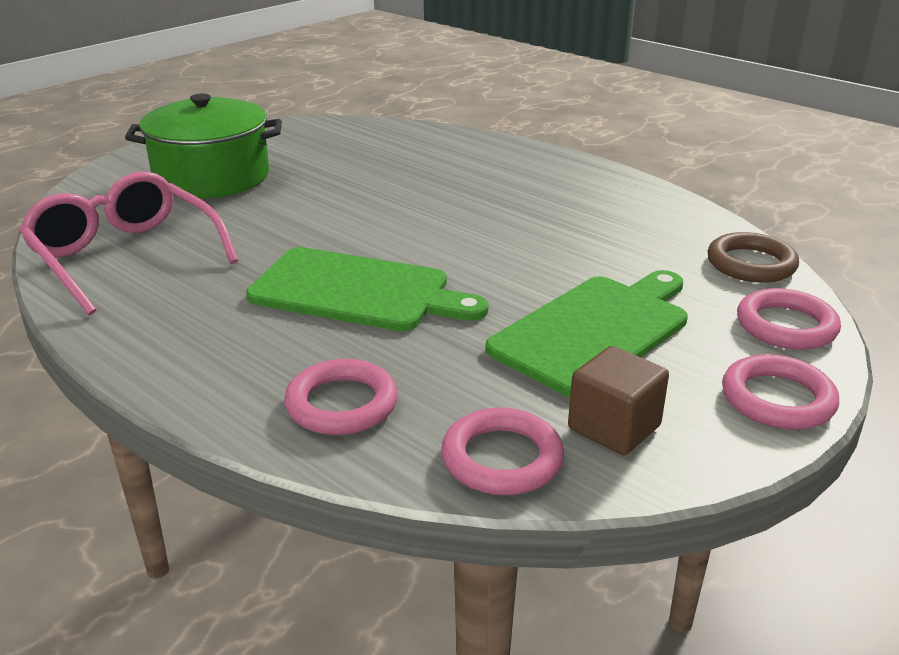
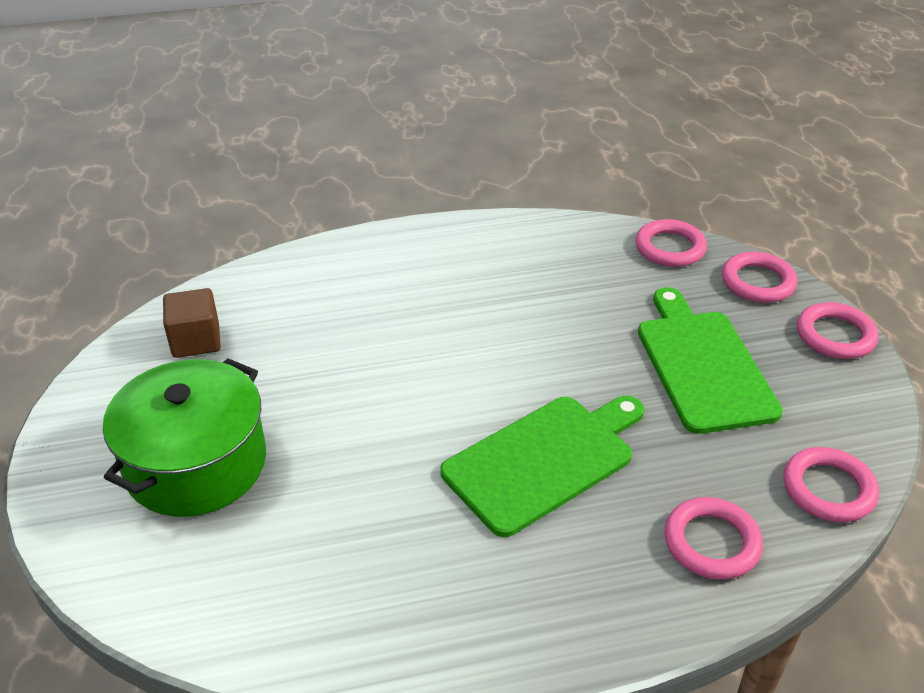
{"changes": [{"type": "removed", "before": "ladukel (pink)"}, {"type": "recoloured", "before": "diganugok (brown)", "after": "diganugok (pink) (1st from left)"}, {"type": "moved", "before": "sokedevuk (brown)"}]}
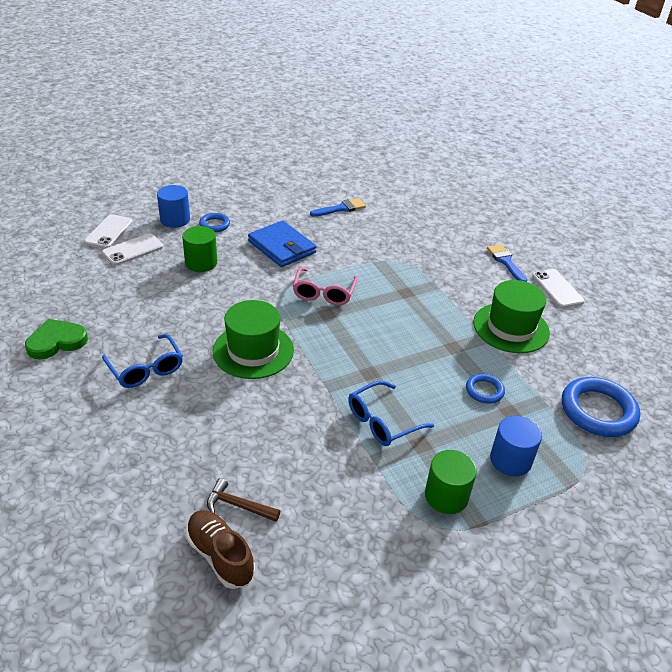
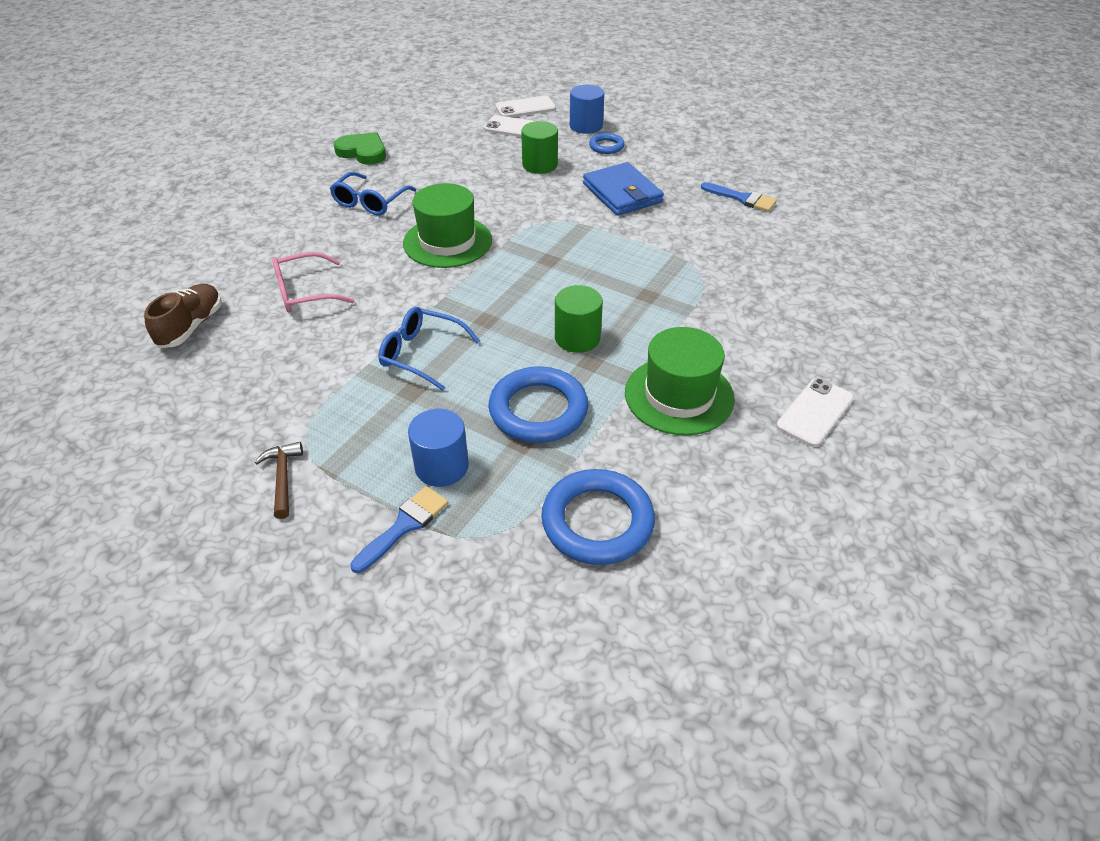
{"changes": [{"type": "turned", "before": "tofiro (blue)", "turn": -45}, {"type": "moved", "before": "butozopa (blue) (2nd from left in the first image)", "after": "butozopa (blue) (1st from left)"}, {"type": "moved", "before": "ladukel (pink)"}, {"type": "resized", "before": "diganugok (blue) (2nd from left in the first image)", "scale": 1.93}, {"type": "moved", "before": "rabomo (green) (2nd from left)"}, {"type": "moved", "before": "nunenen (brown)"}]}
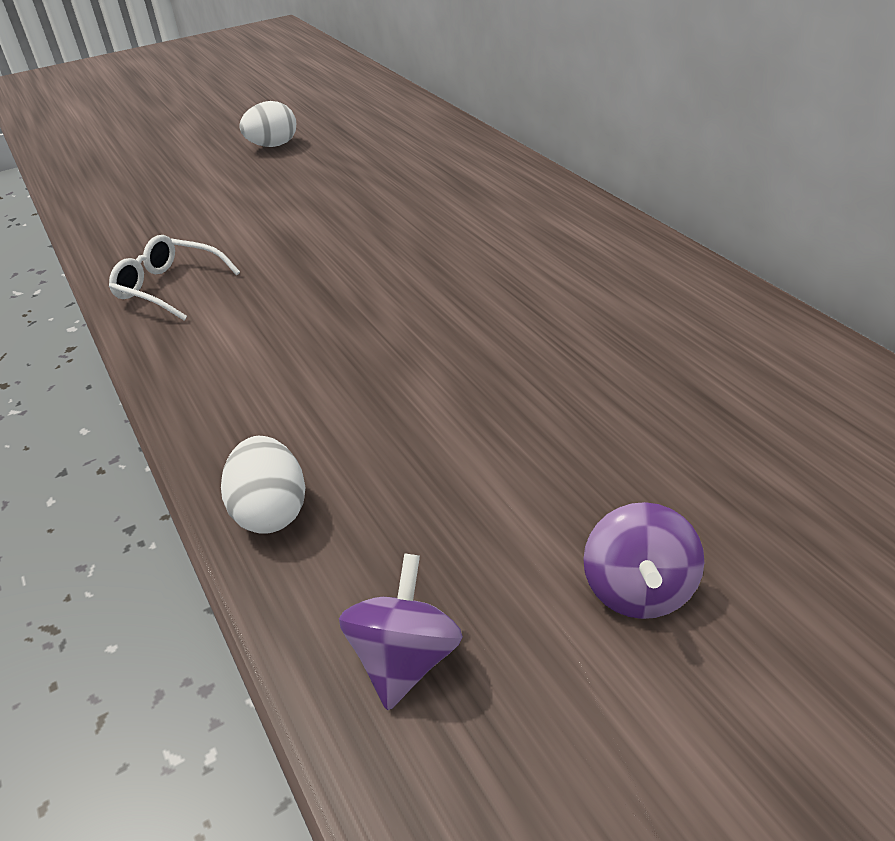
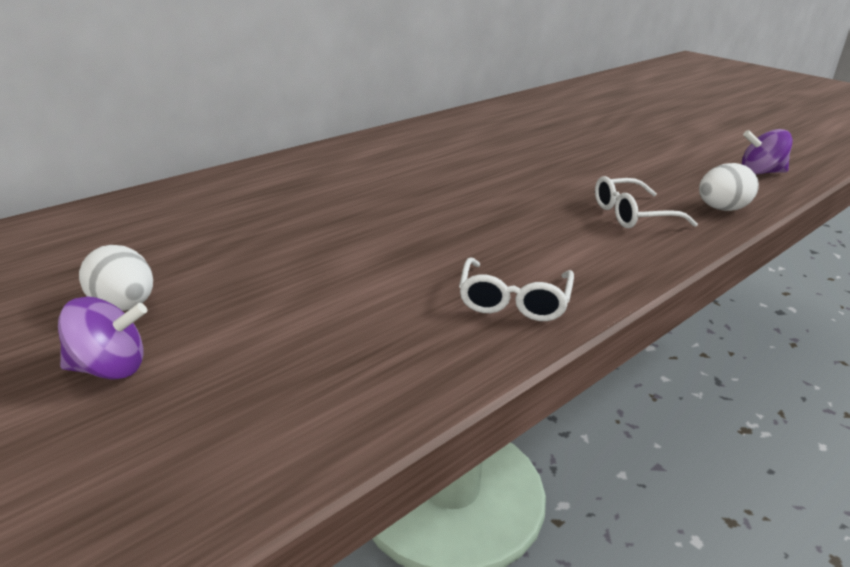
{"changes": [{"type": "moved", "before": "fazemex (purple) (2nd from left in the first image)", "after": "fazemex (purple) (1st from left)"}, {"type": "added", "after": "ladukel (white) (2nd from left)"}]}
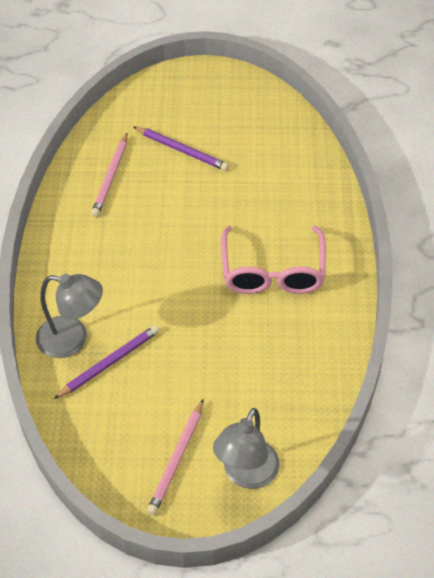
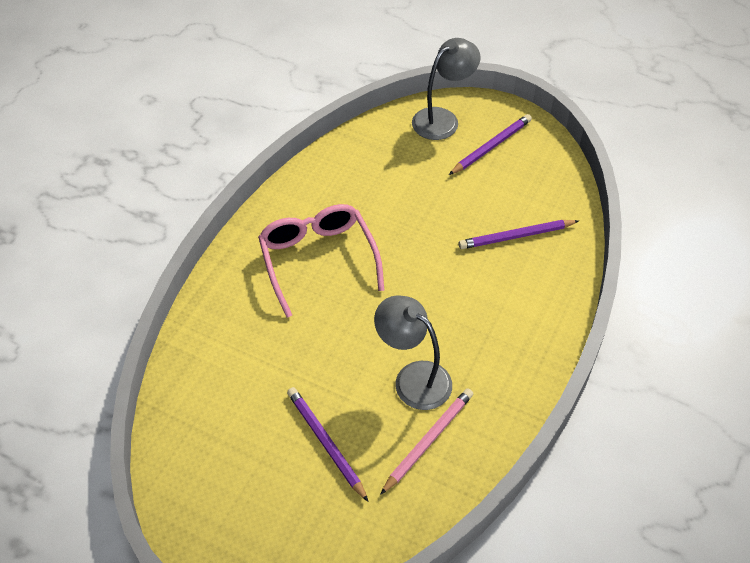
{"changes": [{"type": "turned", "before": "ladukel (pink)", "turn": -45}, {"type": "moved", "before": "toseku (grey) (1st from left)"}, {"type": "recoloured", "before": "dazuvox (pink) (2nd from left)", "after": "dazuvox (purple) (2nd from left)"}]}
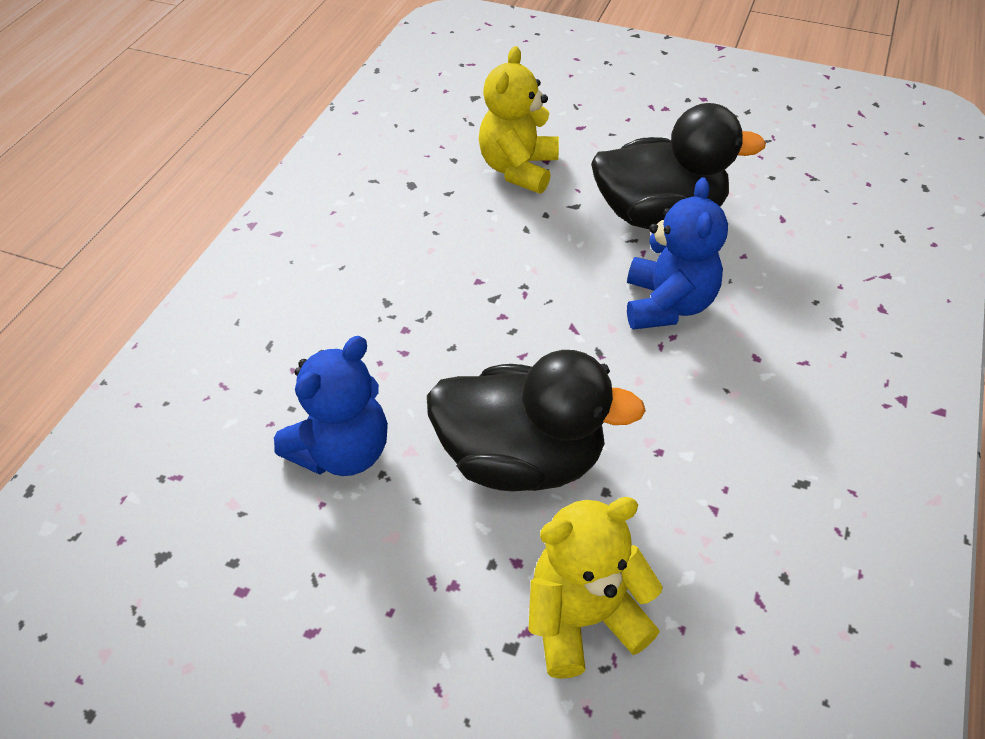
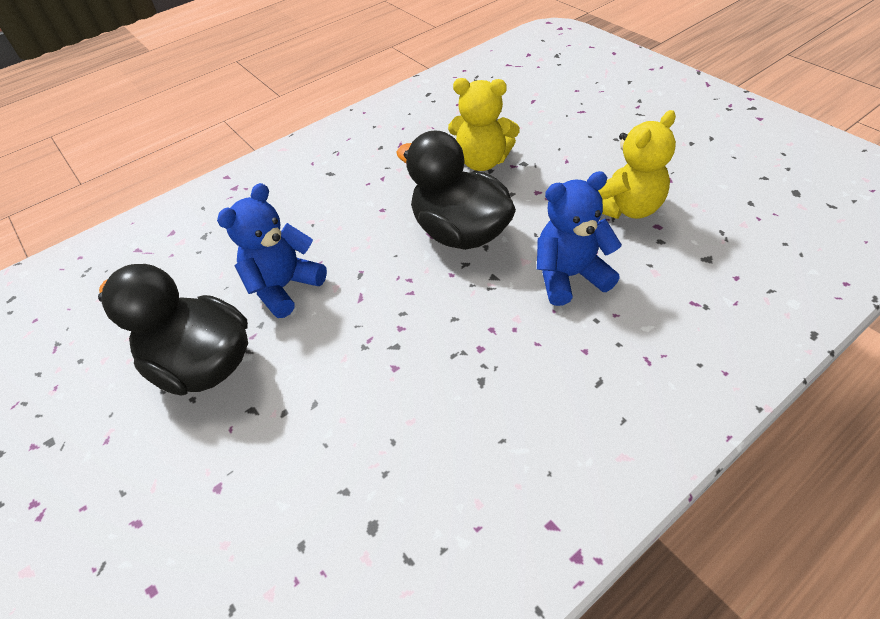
{"changes": [{"type": "moved", "before": "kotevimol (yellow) (1st from left in the first image)", "after": "kotevimol (yellow) (2nd from left)"}]}
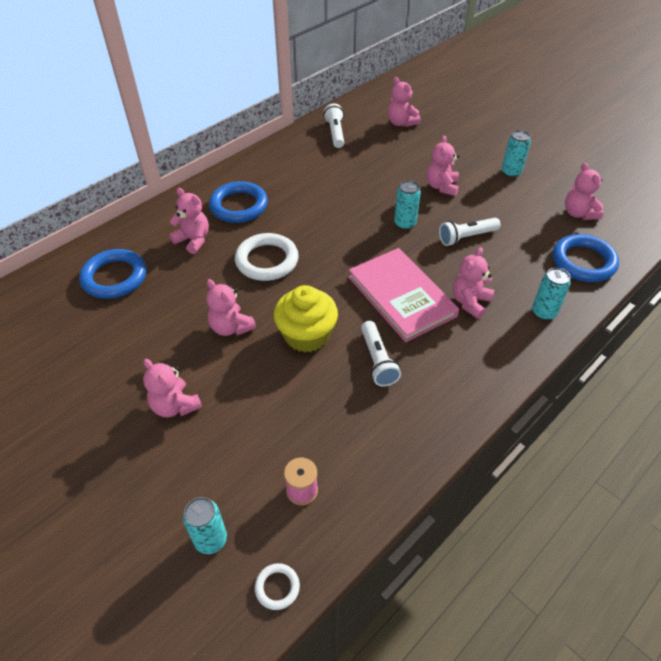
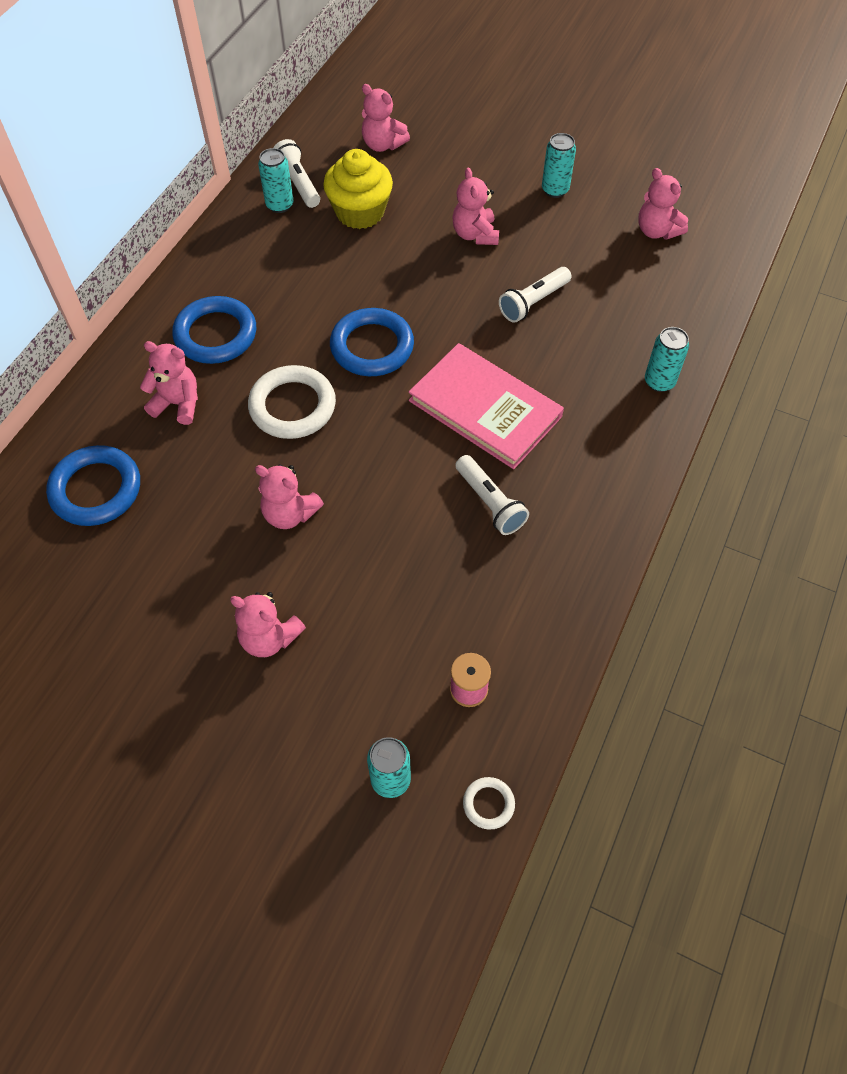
{"changes": [{"type": "moved", "before": "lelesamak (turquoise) (2nd from left in the first image)", "after": "lelesamak (turquoise) (1st from left)"}, {"type": "moved", "before": "diganugok (blue) (3rd from left)"}, {"type": "removed", "before": "kotevimol (pink) (6th from left)"}, {"type": "moved", "before": "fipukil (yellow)"}]}
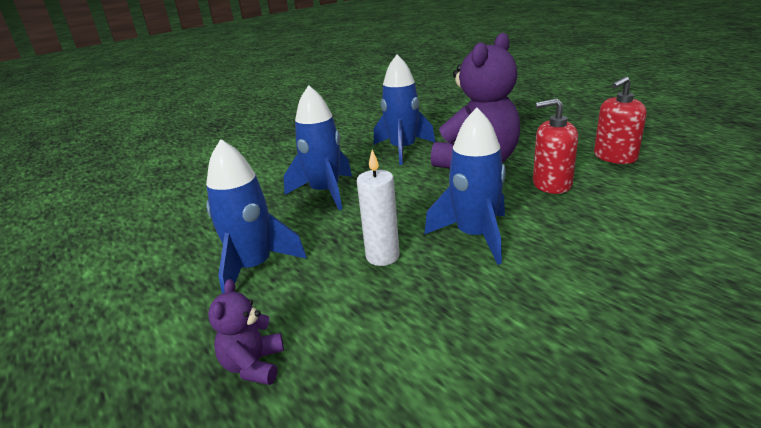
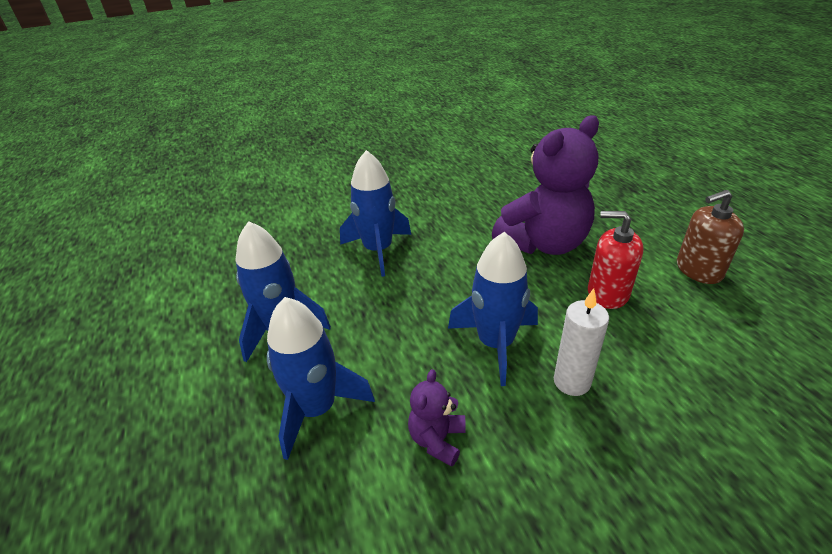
{"changes": [{"type": "moved", "before": "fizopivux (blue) (3rd from left in the first image)", "after": "fizopivux (blue) (2nd from left)"}, {"type": "recoloured", "before": "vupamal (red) (2nd from left)", "after": "vupamal (brown)"}, {"type": "moved", "before": "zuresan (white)"}, {"type": "moved", "before": "kotevimol (purple) (1st from left)"}]}
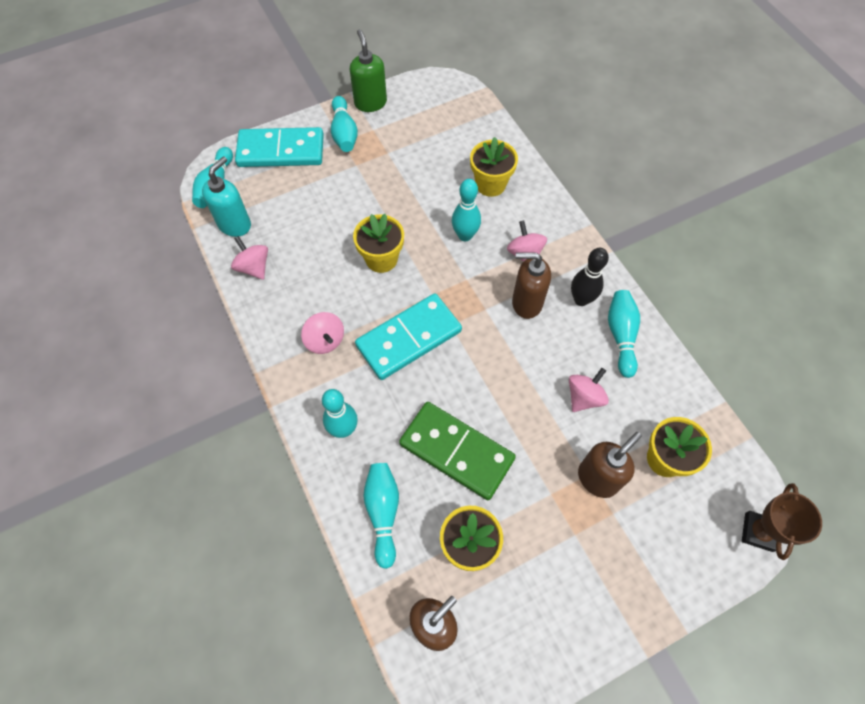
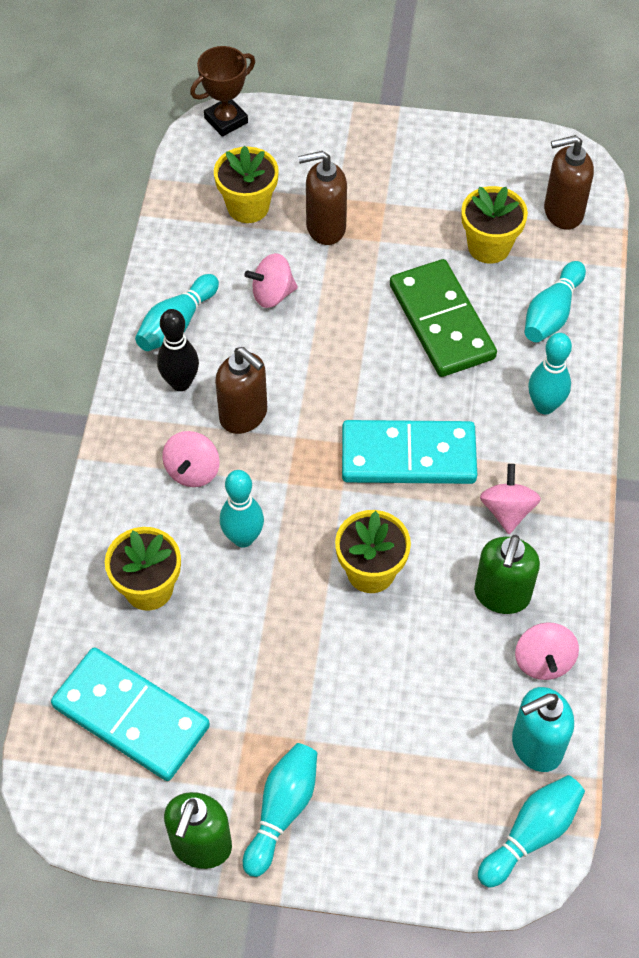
{"changes": [{"type": "moved", "before": "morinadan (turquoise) (1st from left)"}, {"type": "added", "after": "vupamal (green) (2nd from left)"}]}
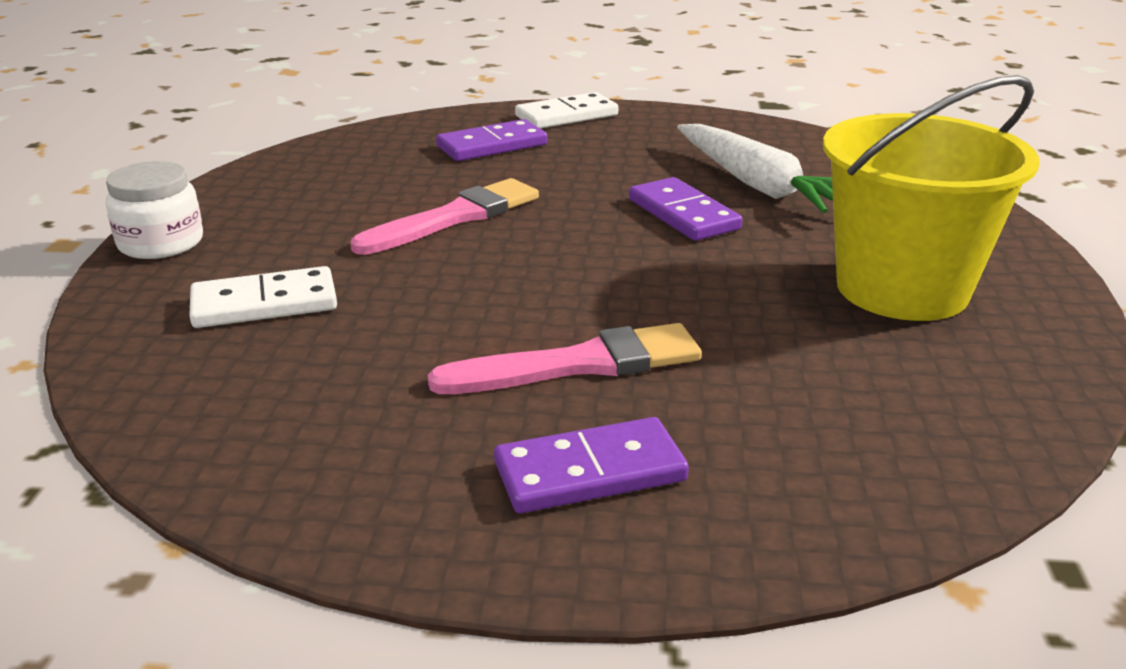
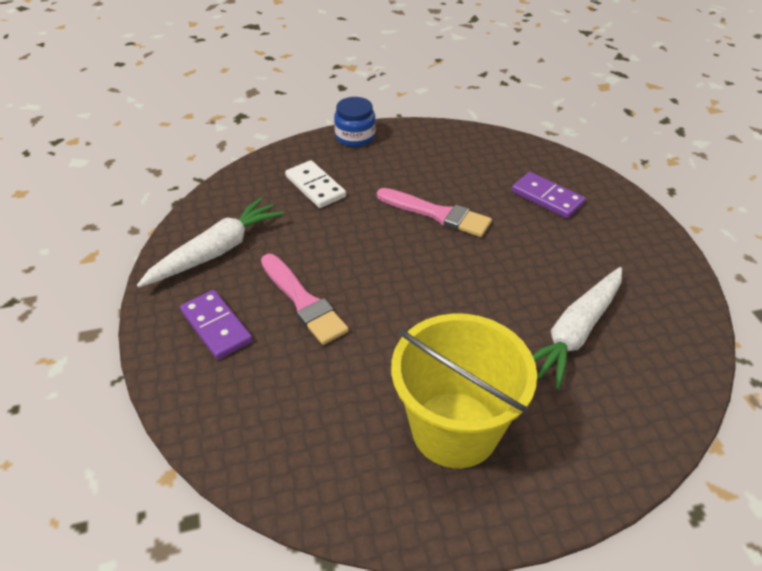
{"changes": [{"type": "removed", "before": "morinadan (white) (2nd from left)"}, {"type": "recoloured", "before": "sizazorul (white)", "after": "sizazorul (blue)"}, {"type": "removed", "before": "morinadan (purple) (3rd from left)"}, {"type": "added", "after": "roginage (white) (1st from left)"}]}
